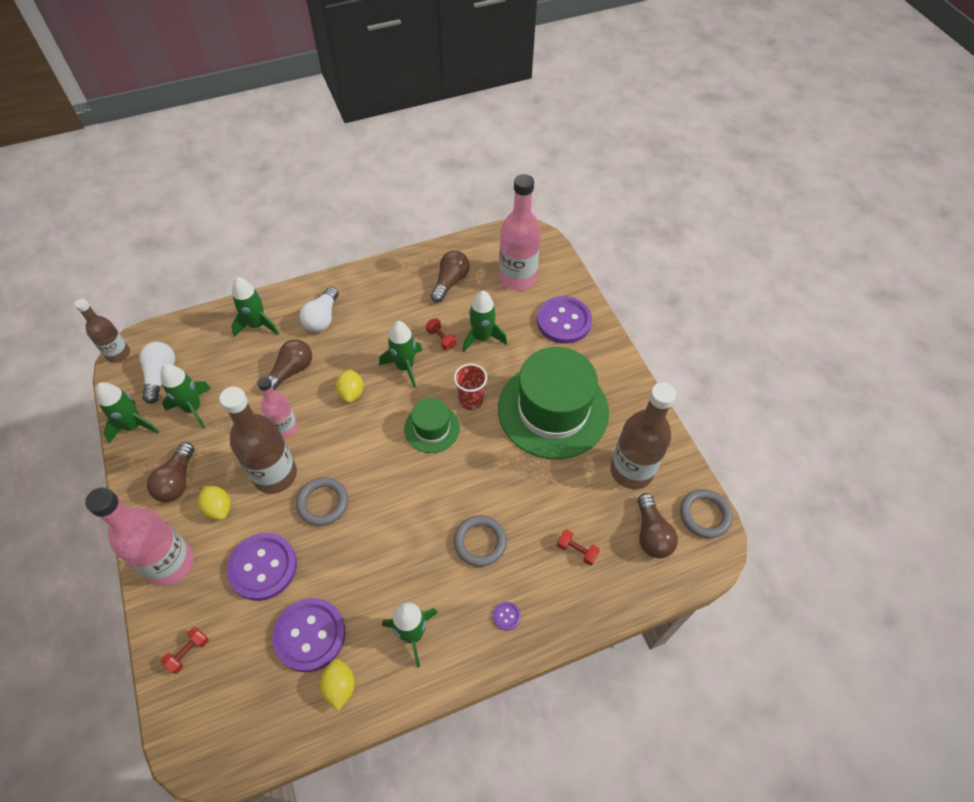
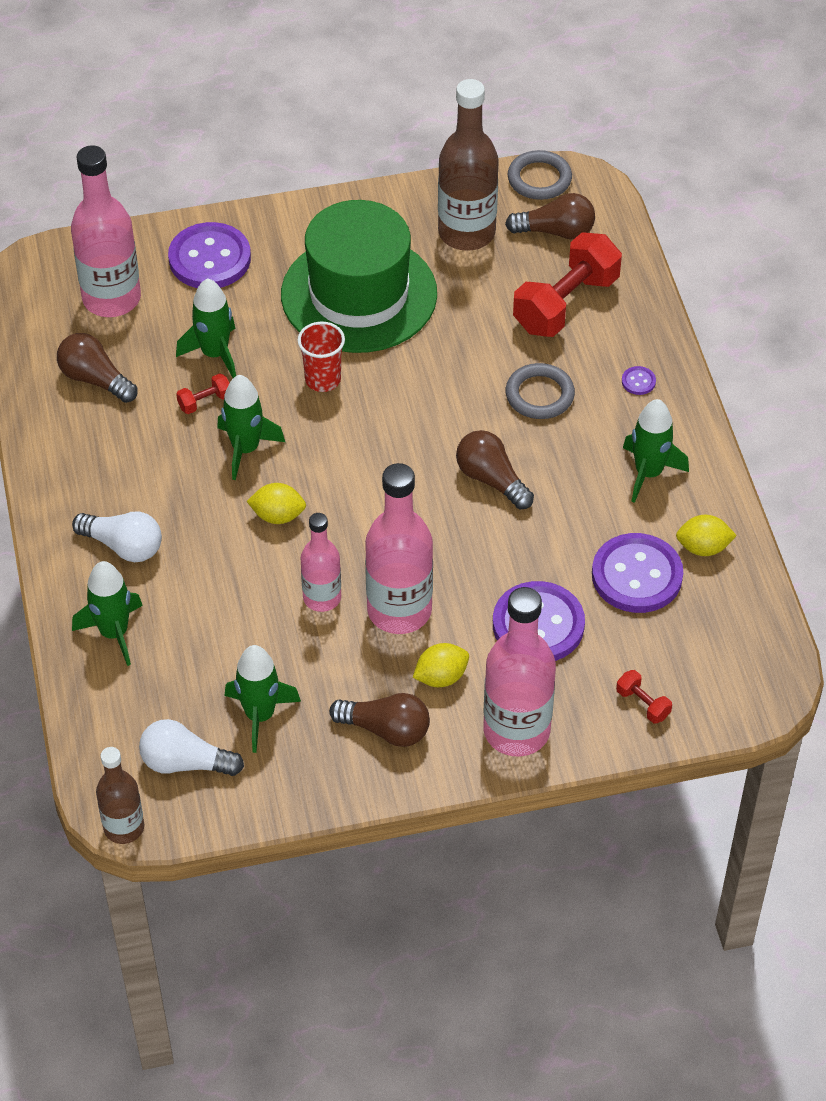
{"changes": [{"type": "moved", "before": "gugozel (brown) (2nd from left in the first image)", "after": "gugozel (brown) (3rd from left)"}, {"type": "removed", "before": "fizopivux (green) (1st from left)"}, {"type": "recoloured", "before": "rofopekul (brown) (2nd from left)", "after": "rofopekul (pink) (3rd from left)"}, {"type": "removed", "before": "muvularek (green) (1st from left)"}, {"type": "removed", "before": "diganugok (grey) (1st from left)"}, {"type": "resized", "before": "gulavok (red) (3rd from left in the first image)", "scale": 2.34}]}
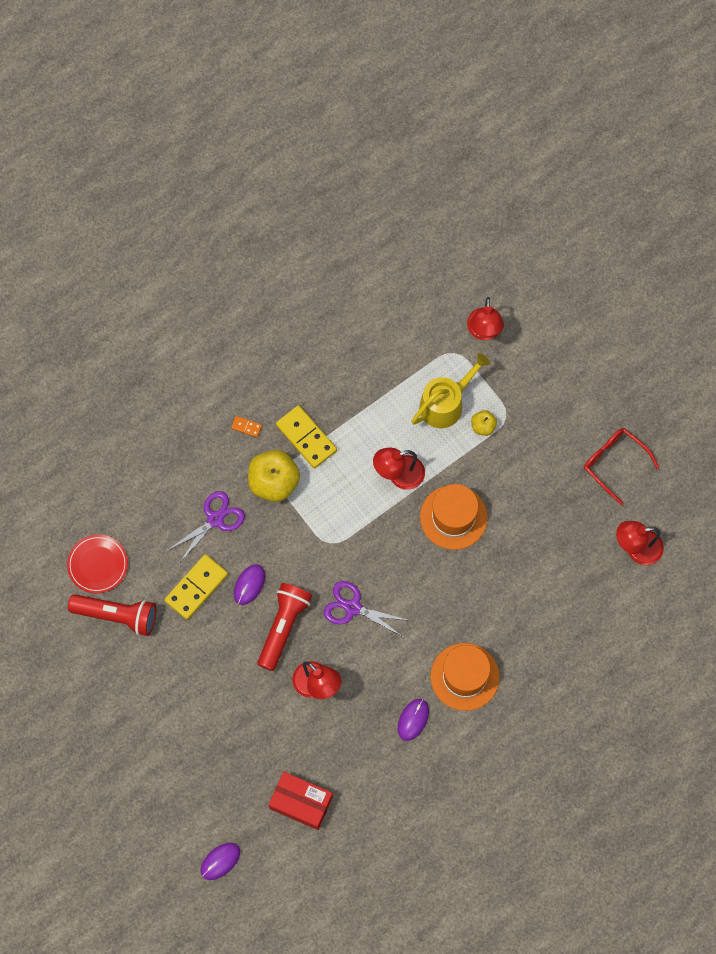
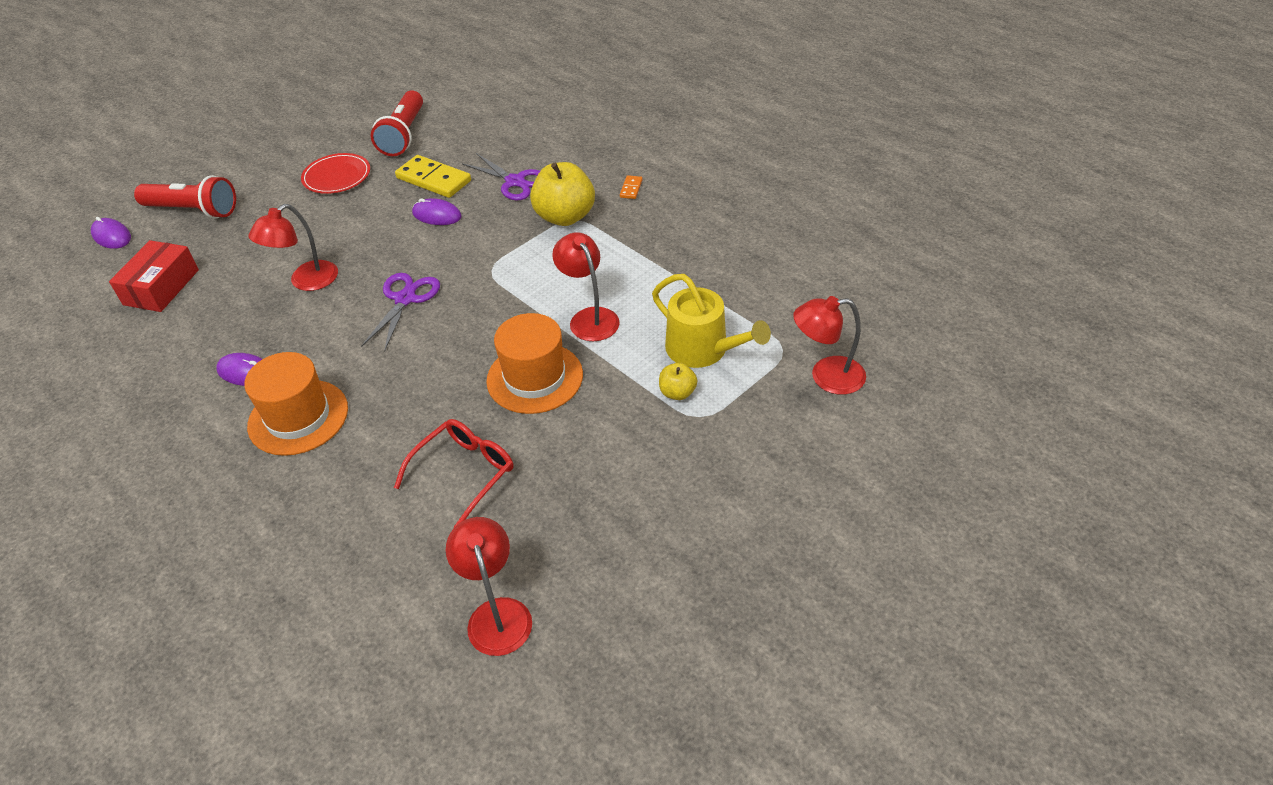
{"changes": [{"type": "removed", "before": "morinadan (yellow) (2nd from left)"}, {"type": "moved", "before": "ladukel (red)"}, {"type": "moved", "before": "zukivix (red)"}, {"type": "moved", "before": "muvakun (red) (2nd from left in the first image)", "after": "muvakun (red) (1st from left)"}]}
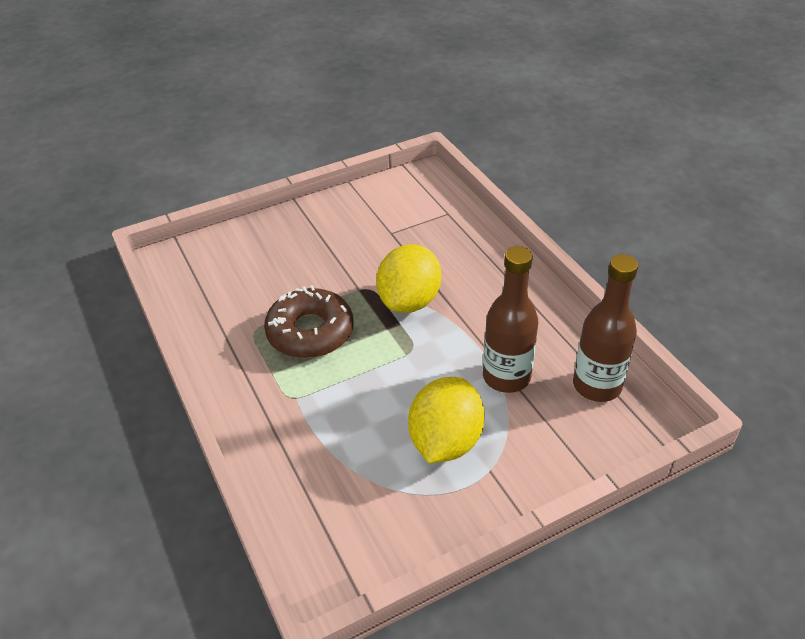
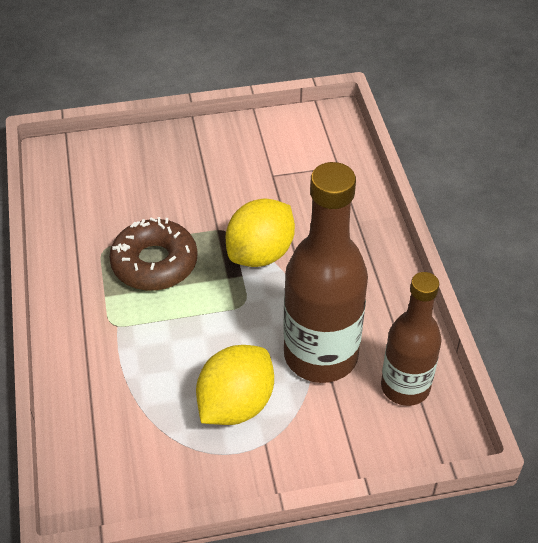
{"changes": [{"type": "resized", "before": "rofopekul (brown) (1st from left)", "scale": 1.54}]}
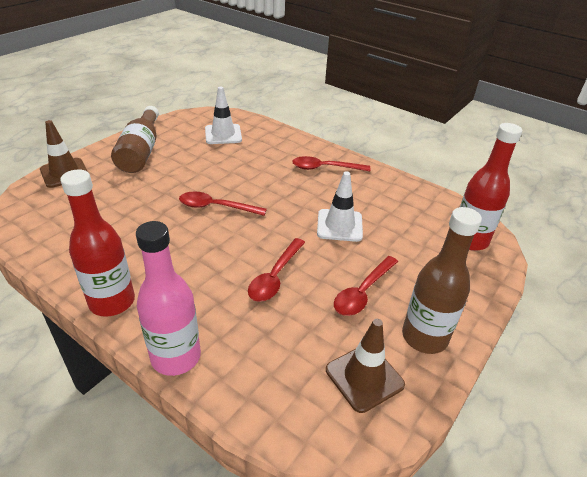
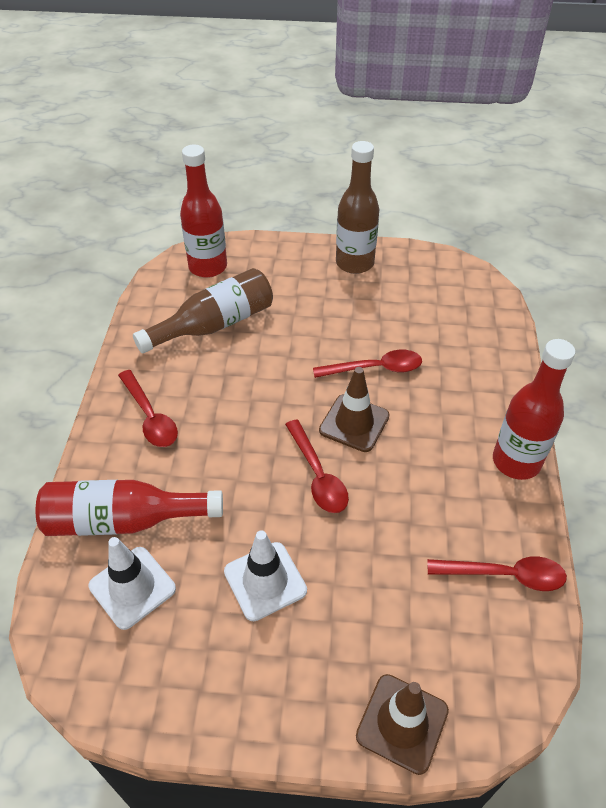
{"changes": [{"type": "moved", "before": "rofopekul (brown) (1st from left)"}, {"type": "moved", "before": "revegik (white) (2nd from left)"}, {"type": "removed", "before": "rofopekul (pink)"}, {"type": "moved", "before": "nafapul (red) (4th from left)"}, {"type": "moved", "before": "revegik (brown) (2nd from left in the first image)", "after": "revegik (brown) (1st from left)"}, {"type": "added", "after": "rofopekul (red) (1st from left)"}]}
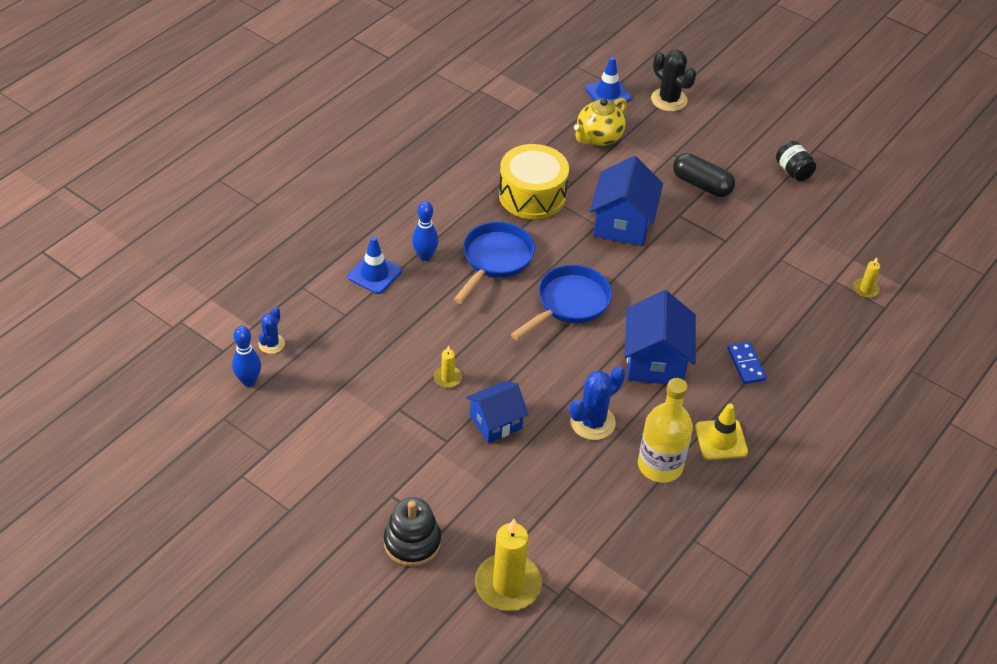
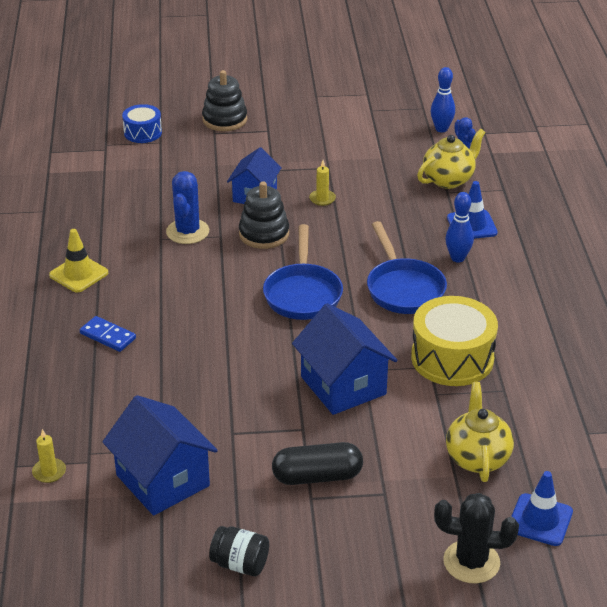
{"changes": [{"type": "moved", "before": "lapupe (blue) (3rd from left in the first image)", "after": "lapupe (blue) (1st from left)"}, {"type": "removed", "before": "rofopekul (yellow)"}, {"type": "replaced", "before": "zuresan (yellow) (2nd from left)", "after": "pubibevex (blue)"}, {"type": "added", "after": "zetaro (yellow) (1st from left)"}, {"type": "added", "after": "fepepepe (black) (2nd from left)"}]}
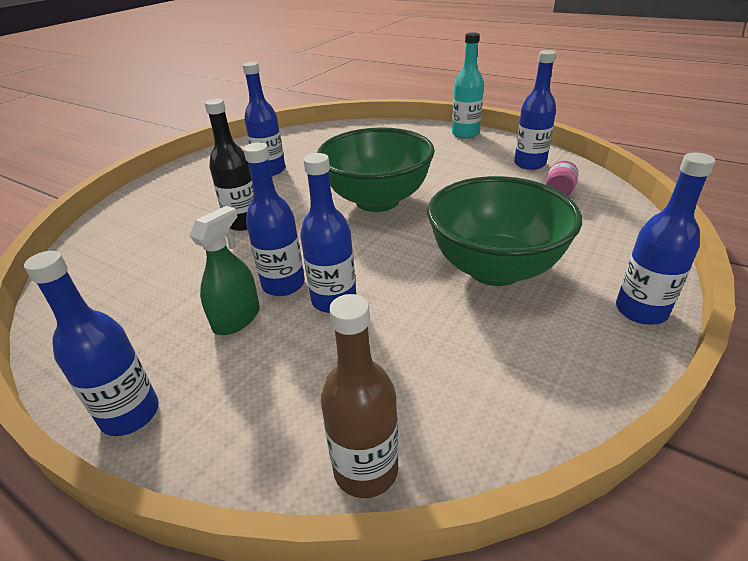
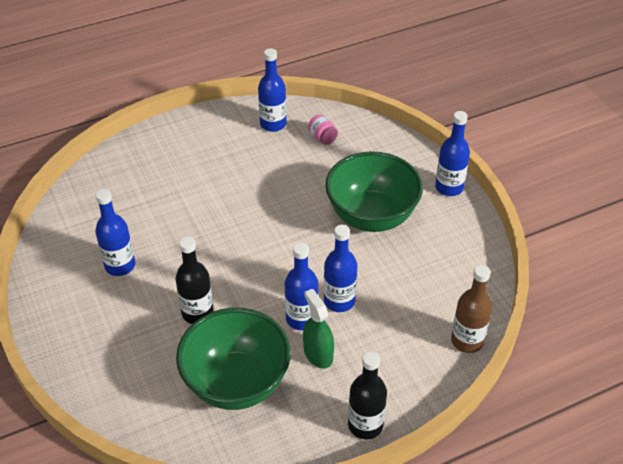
{"changes": [{"type": "removed", "before": "rofopekul (turquoise)"}, {"type": "moved", "before": "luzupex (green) (1st from left)"}, {"type": "recoloured", "before": "rofopekul (blue) (1st from left)", "after": "rofopekul (black) (2nd from left)"}]}
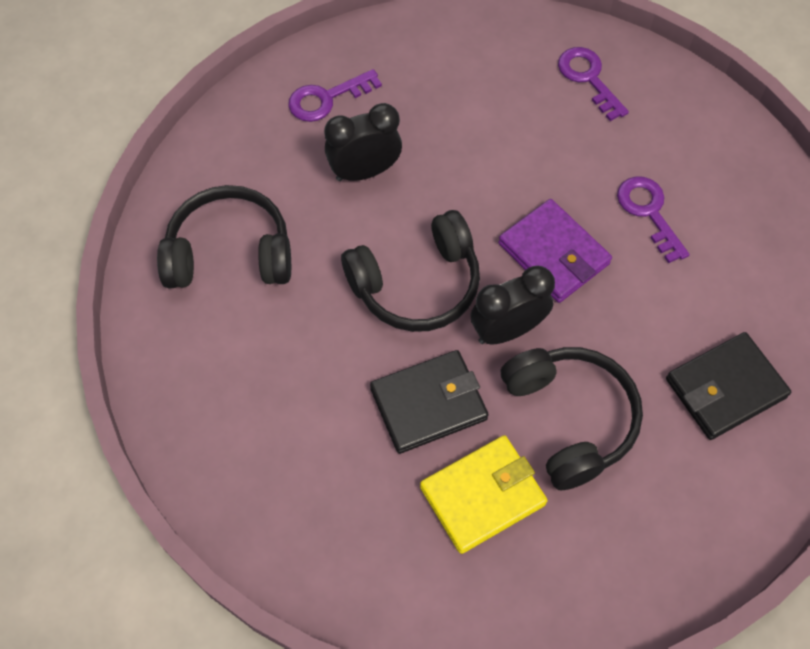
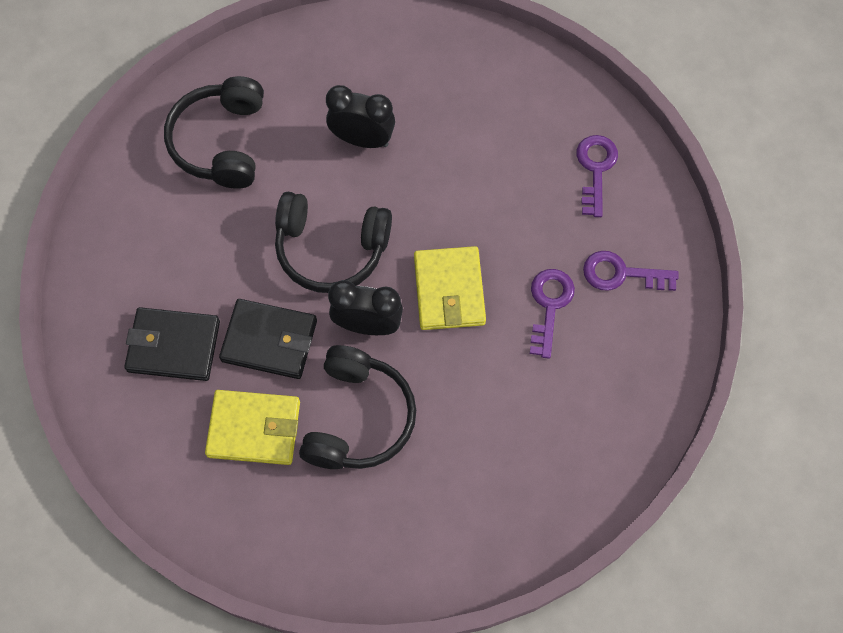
{"changes": [{"type": "moved", "before": "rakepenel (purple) (1st from left in the first image)", "after": "rakepenel (purple) (3rd from left)"}, {"type": "turned", "before": "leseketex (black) (1st from left)", "turn": -120}, {"type": "recoloured", "before": "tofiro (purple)", "after": "tofiro (yellow) (2nd from left)"}, {"type": "moved", "before": "tofiro (black) (2nd from left in the first image)", "after": "tofiro (black) (1st from left)"}]}
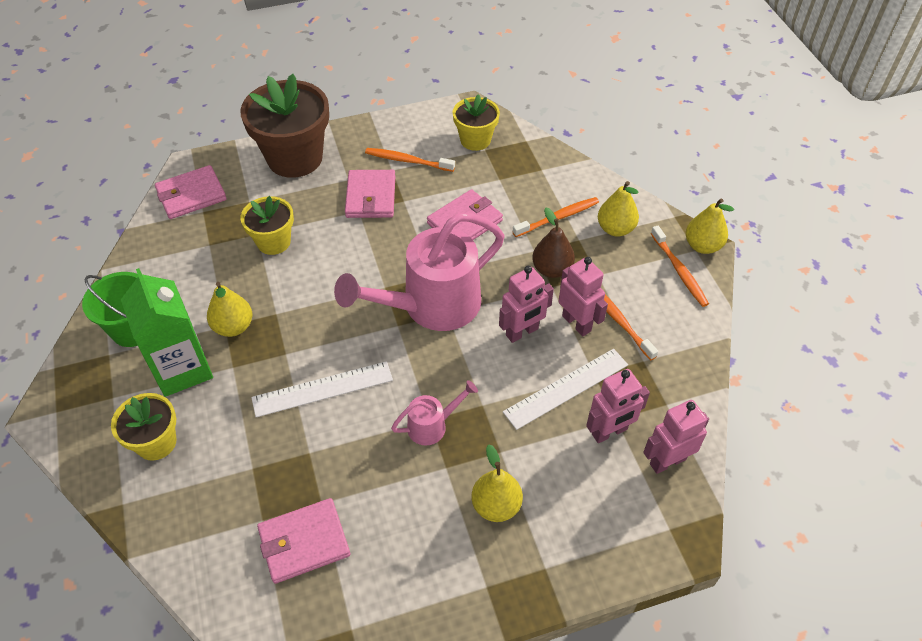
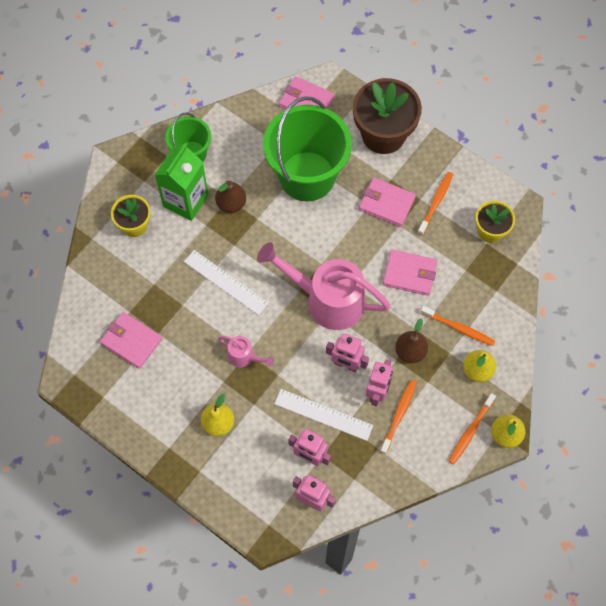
{"changes": [{"type": "turned", "before": "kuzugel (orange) (1st from left in the first image)", "turn": 45}, {"type": "turned", "before": "tofiro (pink) (3rd from left)", "turn": 60}, {"type": "replaced", "before": "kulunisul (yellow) (2nd from left)", "after": "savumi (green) (2nd from left)"}, {"type": "recoloured", "before": "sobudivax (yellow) (1st from left)", "after": "sobudivax (brown) (1st from left)"}]}
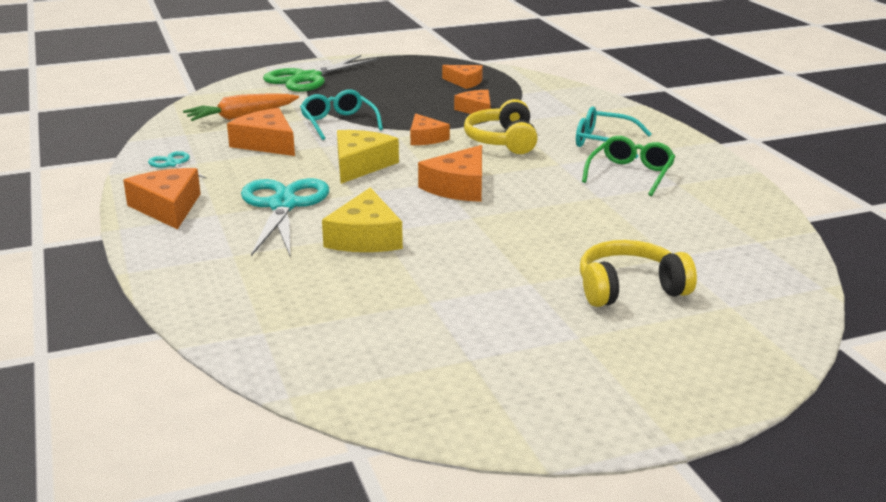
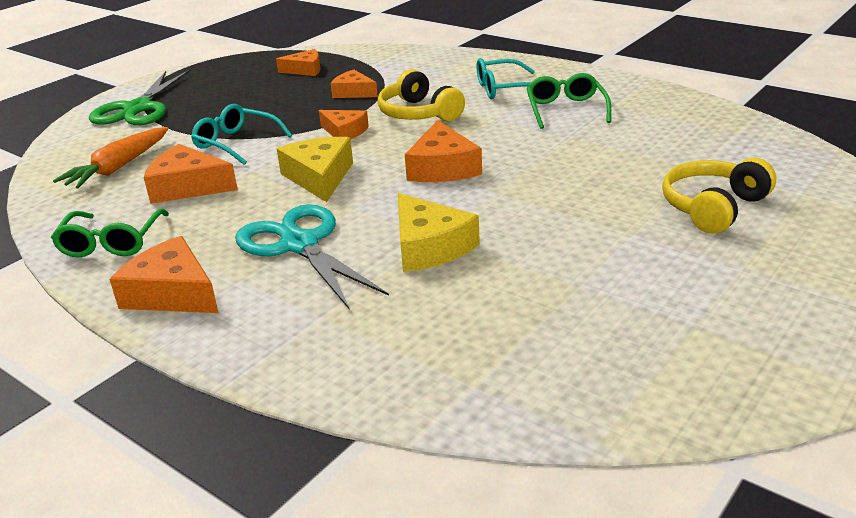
{"changes": [{"type": "replaced", "before": "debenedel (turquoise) (1st from left)", "after": "ladukel (green) (1st from left)"}]}
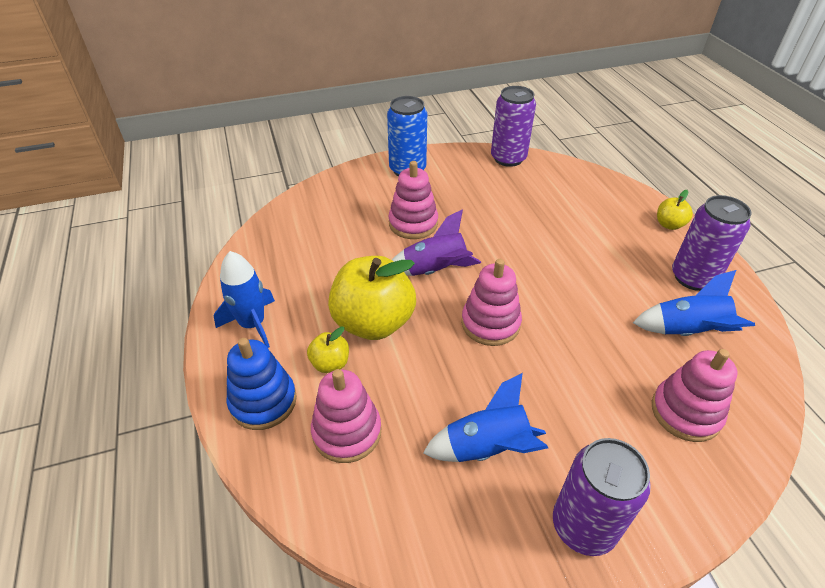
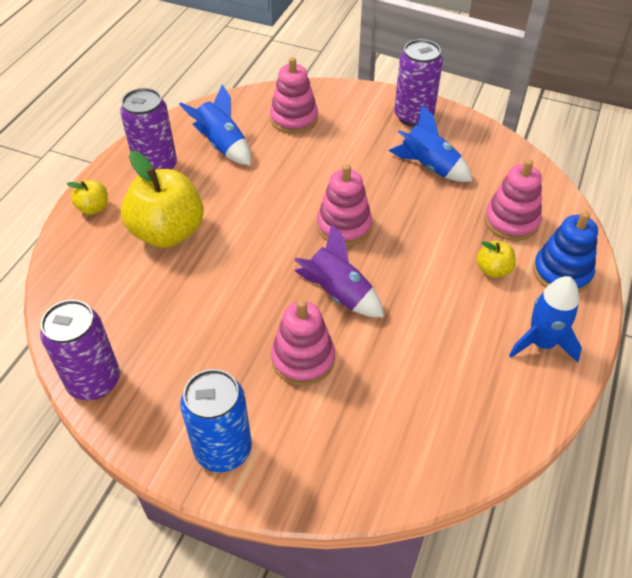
{"changes": [{"type": "moved", "before": "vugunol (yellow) (2nd from left)"}]}
